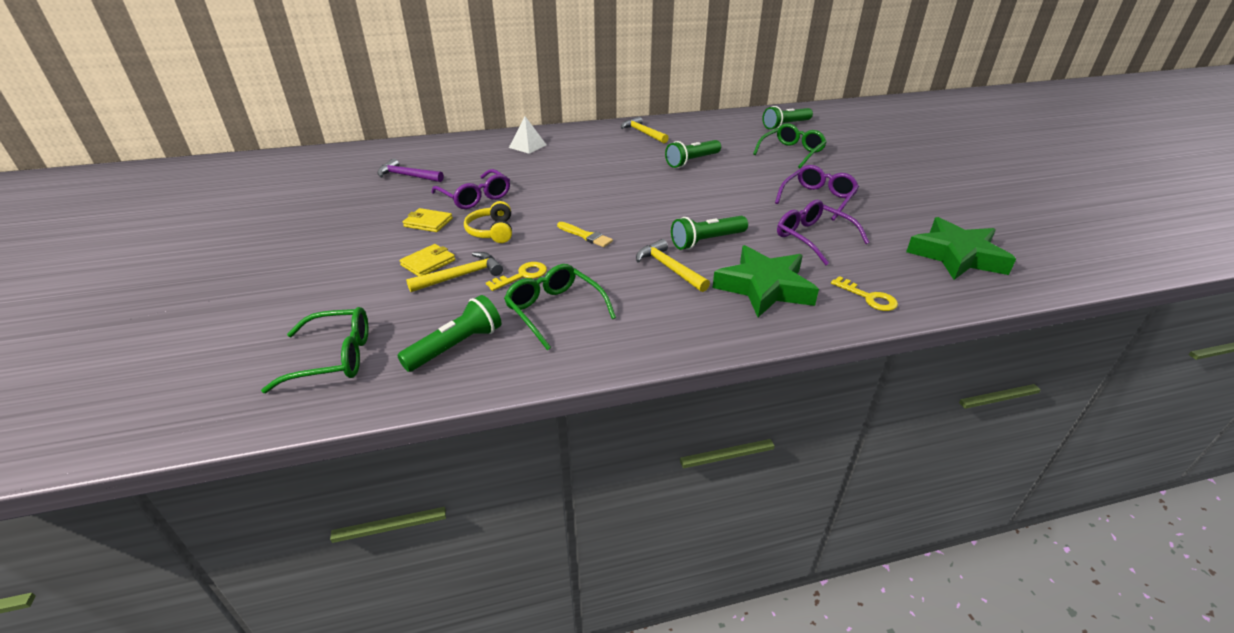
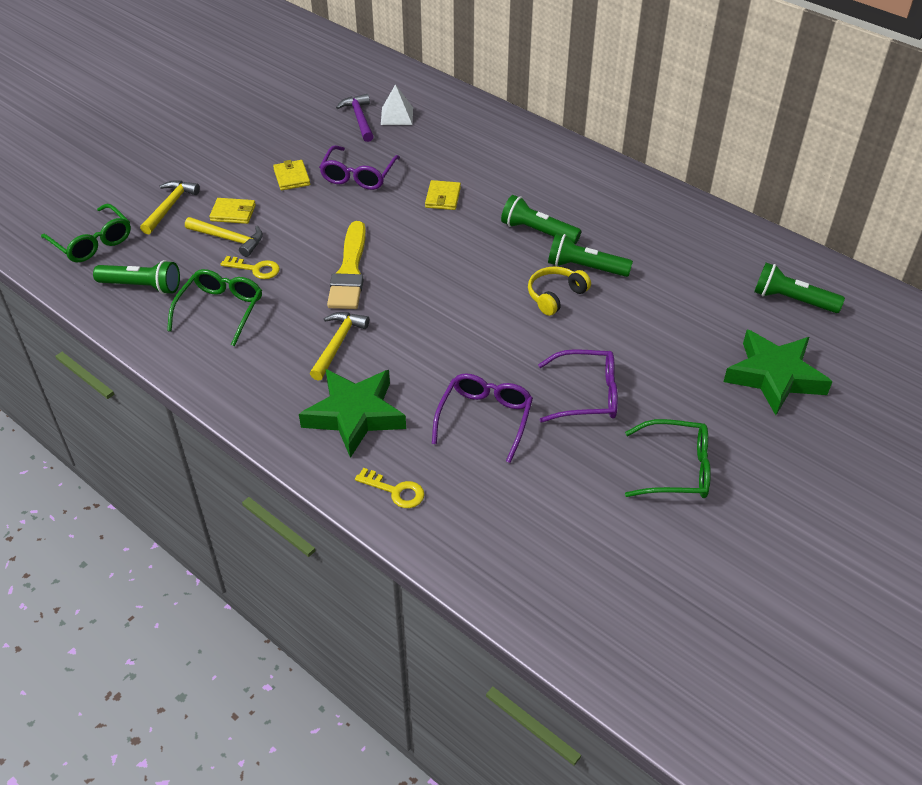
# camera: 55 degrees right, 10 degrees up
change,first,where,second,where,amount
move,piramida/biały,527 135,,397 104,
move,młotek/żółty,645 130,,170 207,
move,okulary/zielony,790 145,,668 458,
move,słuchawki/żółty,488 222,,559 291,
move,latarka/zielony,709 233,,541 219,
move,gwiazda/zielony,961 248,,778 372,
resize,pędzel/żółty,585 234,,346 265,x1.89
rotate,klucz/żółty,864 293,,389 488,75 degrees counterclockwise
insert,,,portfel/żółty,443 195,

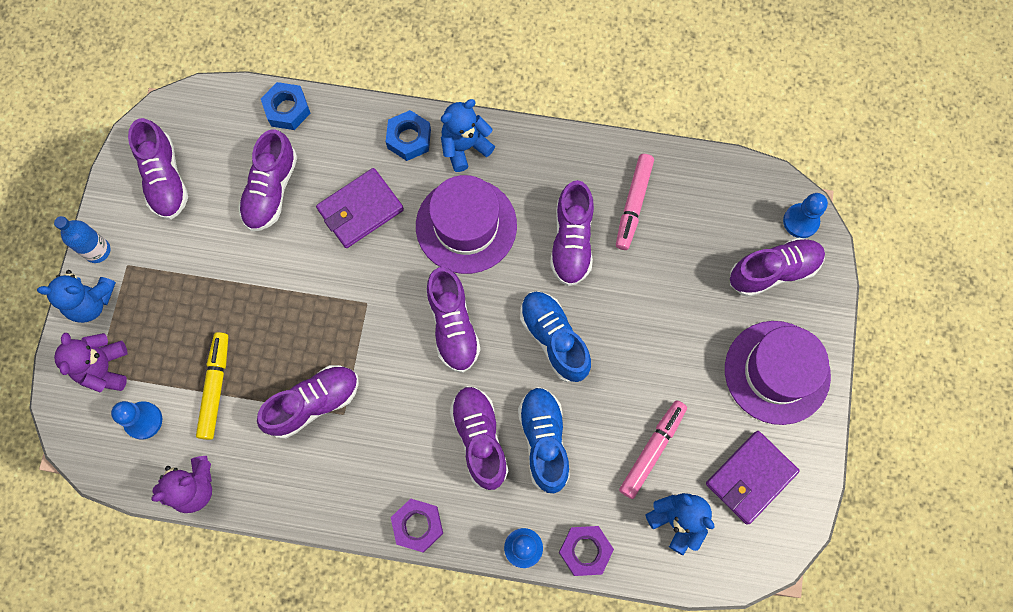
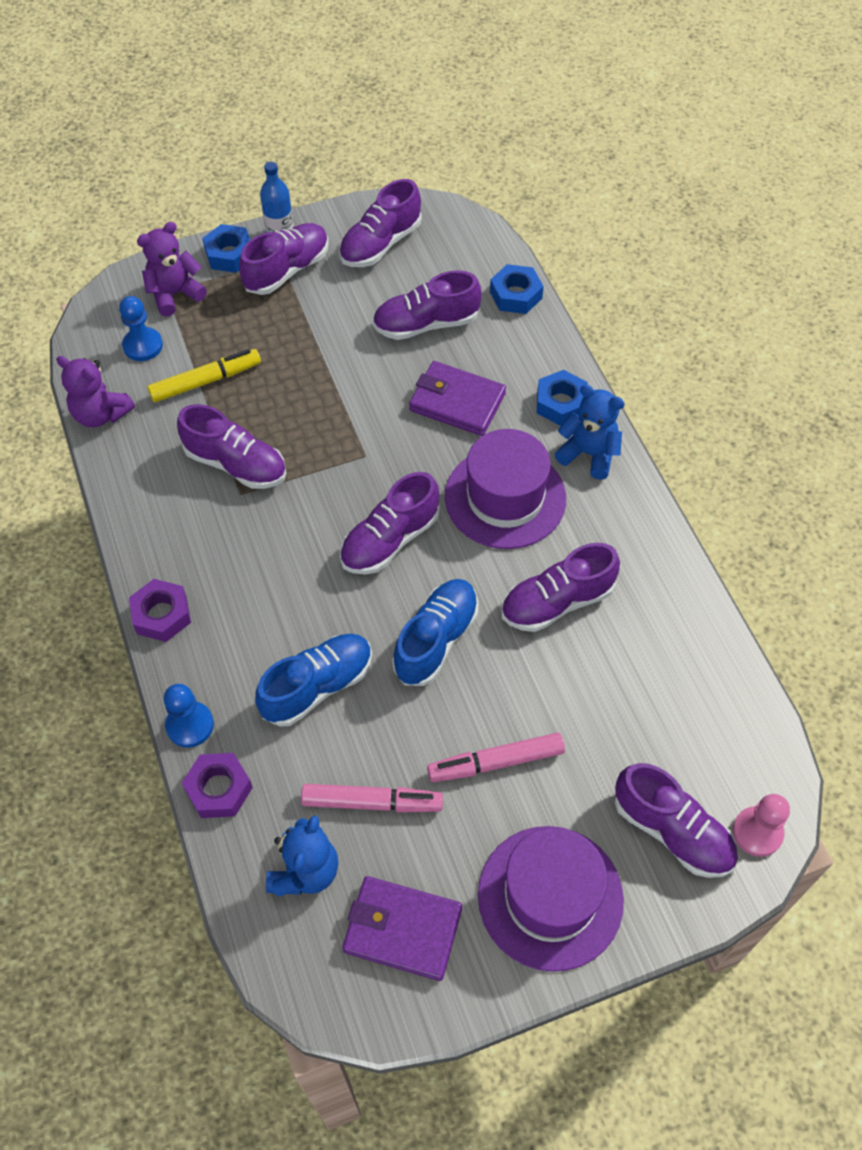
# camera: 60 degrees right, 15 degrees down
change,first,where,second,where,amount
move,flamaster/różowy,635 202,,496 757,
recolor,pionek/niebieski,805 215,pionek/różowy,761 825,
replace,miś/niebieski,76 296,nakrętka/niebieski,226 248,
move,but/fioletowy,479 438,,284 259,

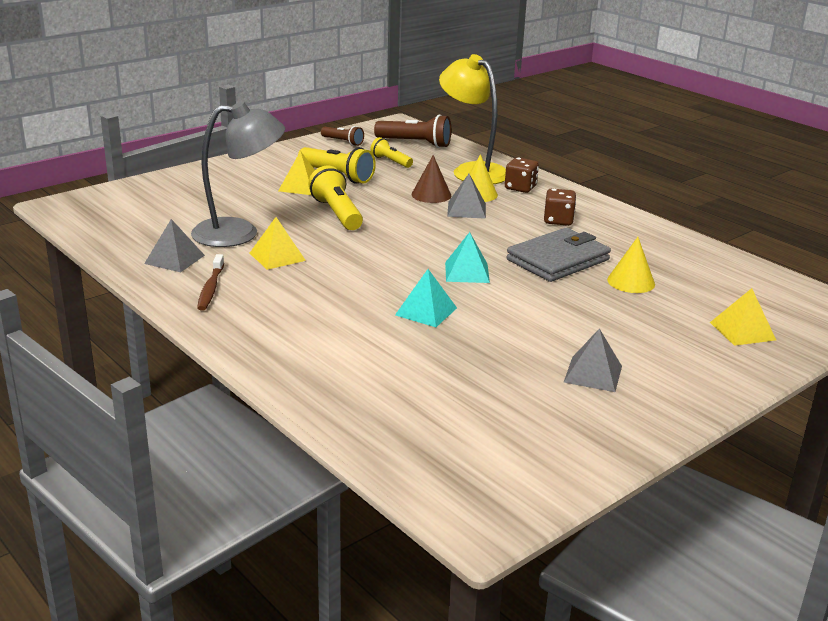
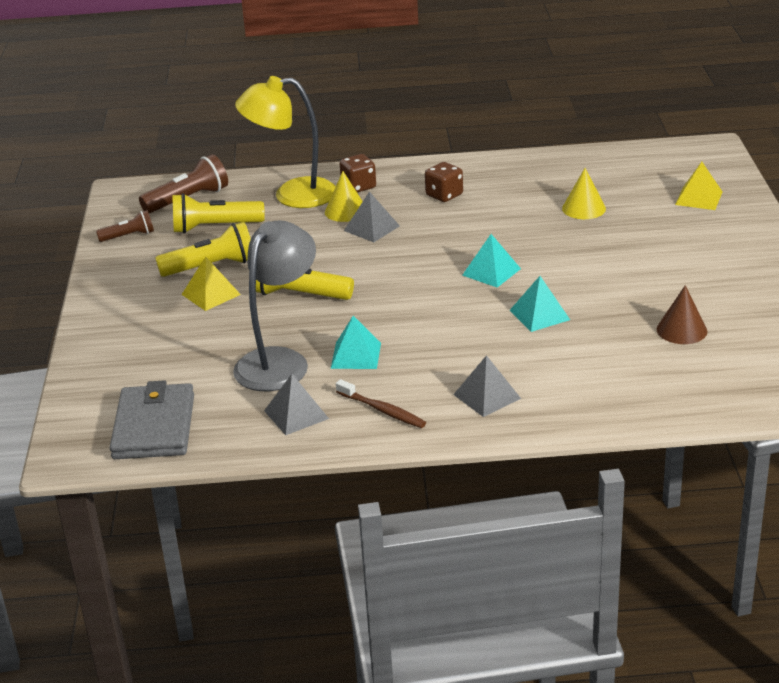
# camera: 50 degrees left, 5 degrees up
change,first,where,second,where,amount
resize,latarka/żółty,391 152,,218 213,x1.66
move,stożek/brązowy,431 179,,682 314,
recolor,piramida/żółty,278 243,piramida/turkusowy,356 342,
move,portfel/szary,558 255,,152 419,
move,piramida/szary,593 360,,487 386,

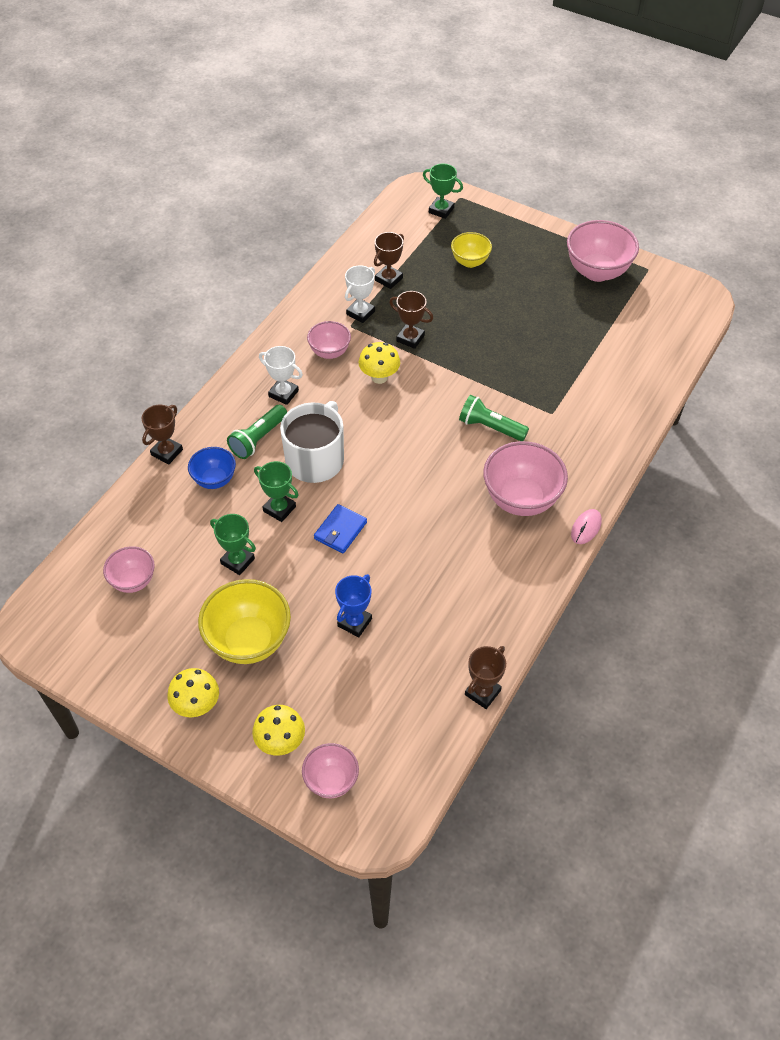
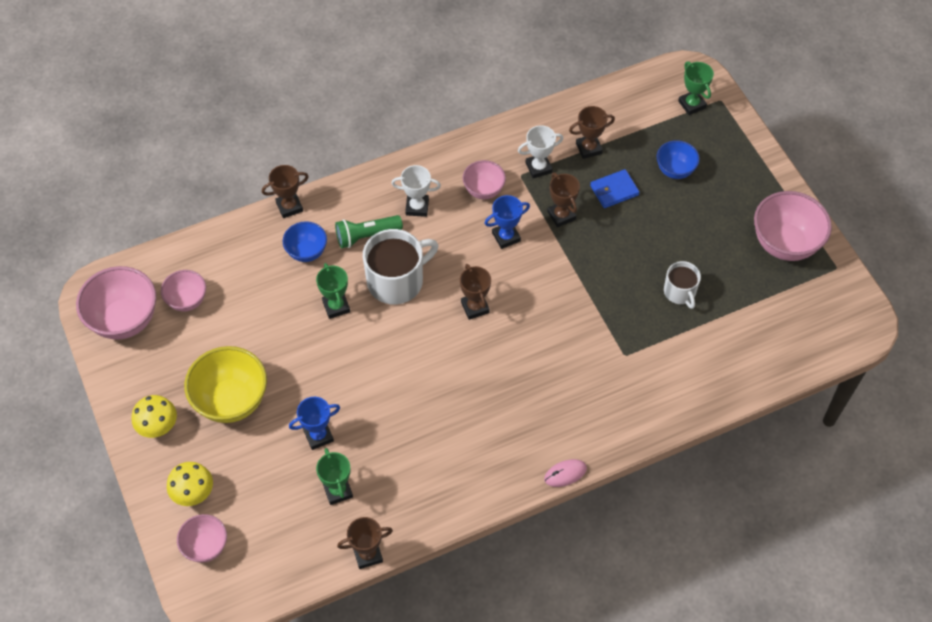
# camera: 35 degrees right, 5 degrees up
change,first,where,second,where,amount
recolor,miska/żółty,471 250,miska/niebieski,678 159,
replace,grzyb/żółty,379 363,puchar/niebieski,507 222,
rotate,puchar/biały,281 375,,416 191,60 degrees counterclockwise
delete,latarka/zielony,494 418,,,
move,miska/różowy,525 478,,116 303,
move,portfel/niebieski,340 528,,615 188,
move,puchar/zielony,233 544,,334 476,
insert,,,kubek/biały,682 285,
insert,,,puchar/brązowy,475 292,

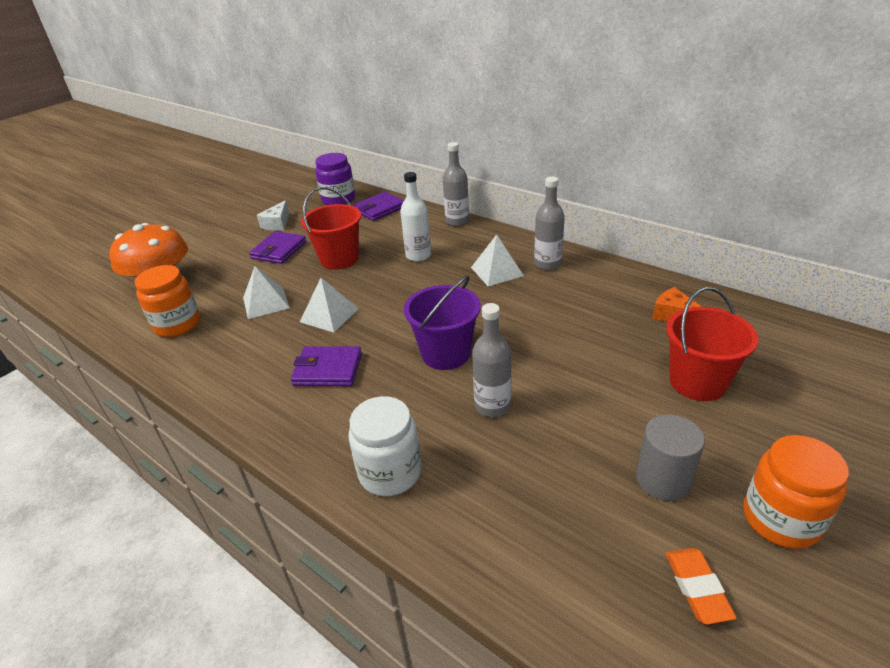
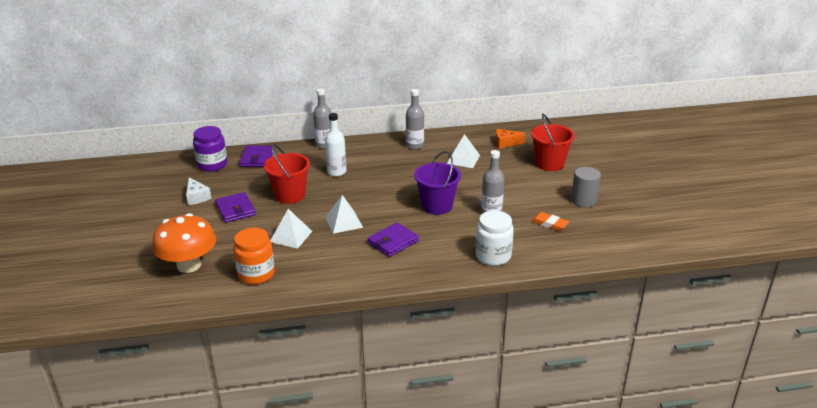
# camera: 50 degrees left, 5 degrees down
change,first,where,second,where,amount
move,piramida/biały,497 260,,463 151,
delete,słoik/pomarańczowy,796 492,,,
move,gumka do mazania/pomarańczowy,701 586,,550 221,

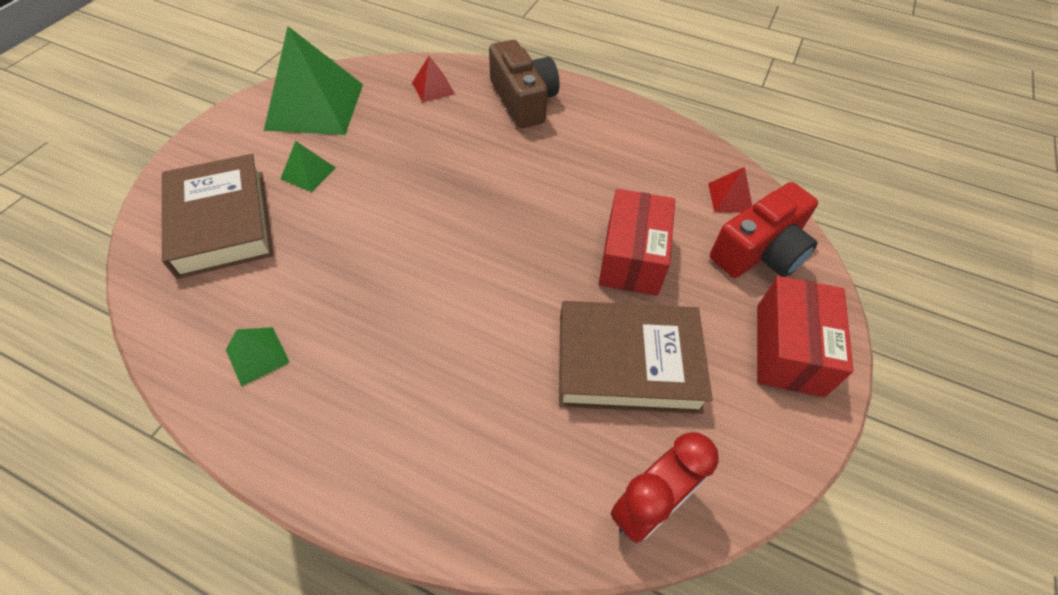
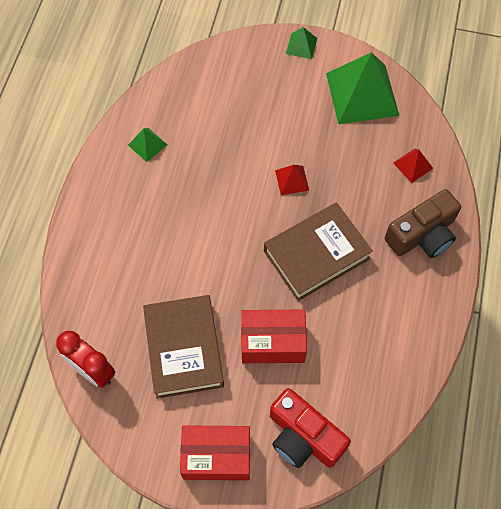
# camera: 80 degrees right, 10 degrees up
change,first,where,second,where,amount
move,piramida/zielony,308 166,,301 43,
move,książka/brązowy,217 216,,318 251,
move,piramida/czerwony,730 190,,292 180,

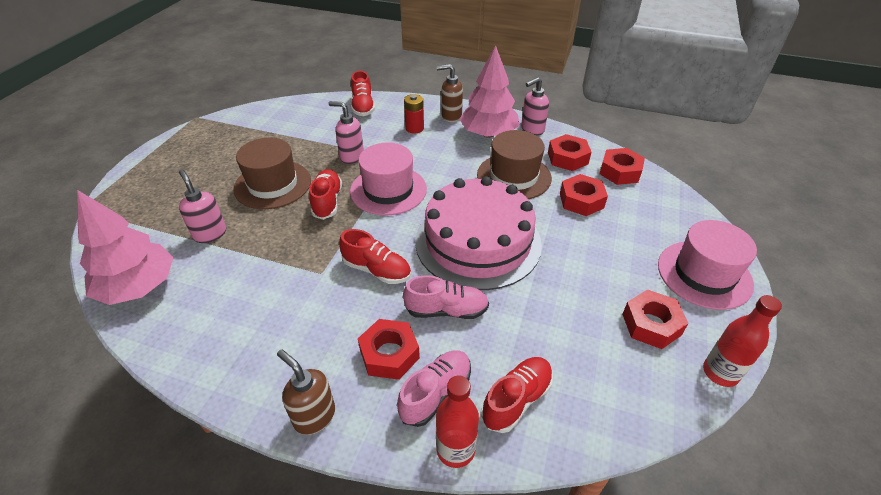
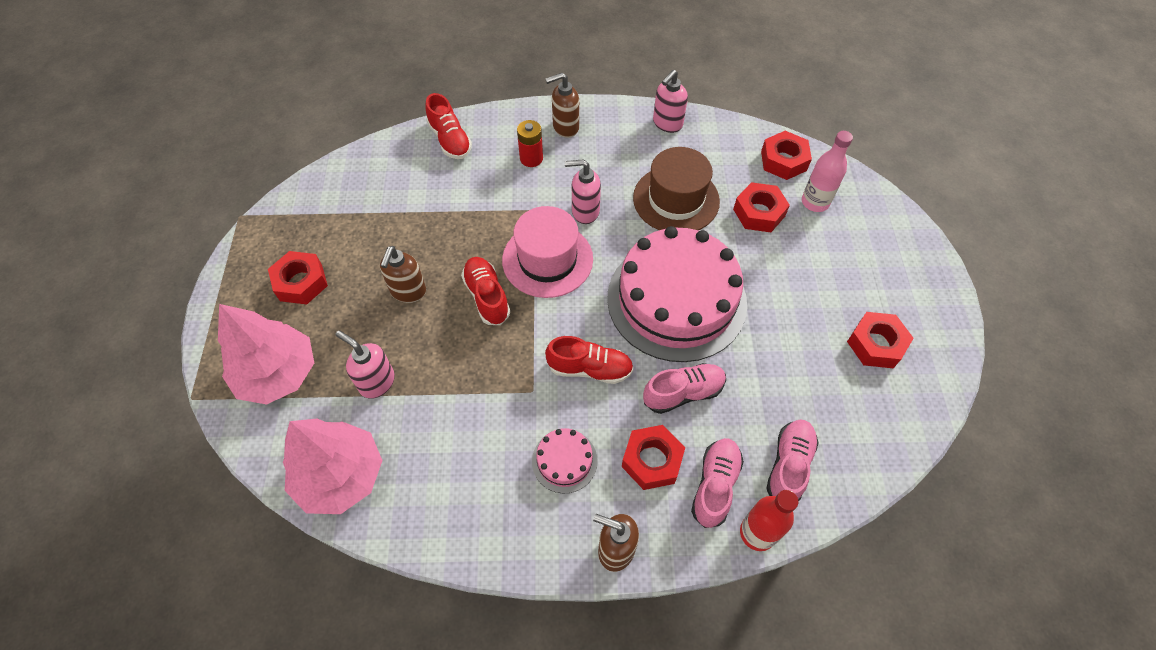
# camera: 20 degrees left, 15 degrees up
change,first,where,second,where,amount
move,drzewko/różowy,489 91,,266 354,
move,dozownik mydła/różowy,346 132,,583 191,
move,nakrętka/czerwony,569 152,,298 277,
replace,kapelusz/brązowy,272 173,dozownik mydła/brązowy,403 274,
delete,kapelusz/różowy,707 265,,,
delete,butelka/czerwony,742 341,,,
recolor,but/czerwony,517 395,but/różowy,792 460,
insert,,,butelka/różowy,827 171,
insert,,,tort/różowy,565 460,

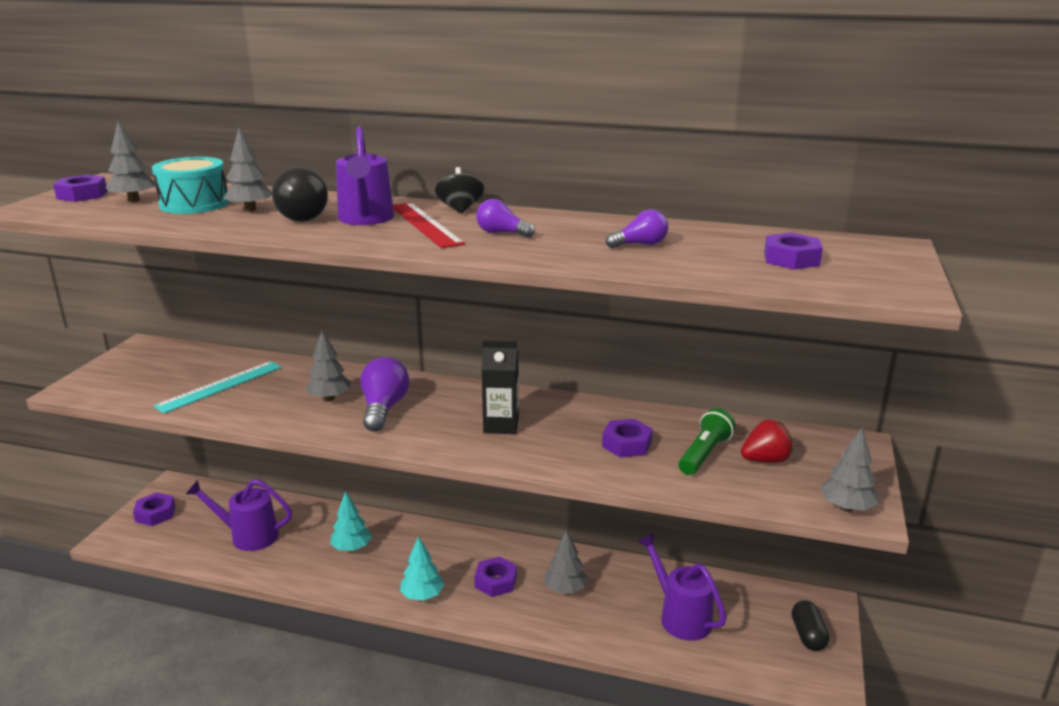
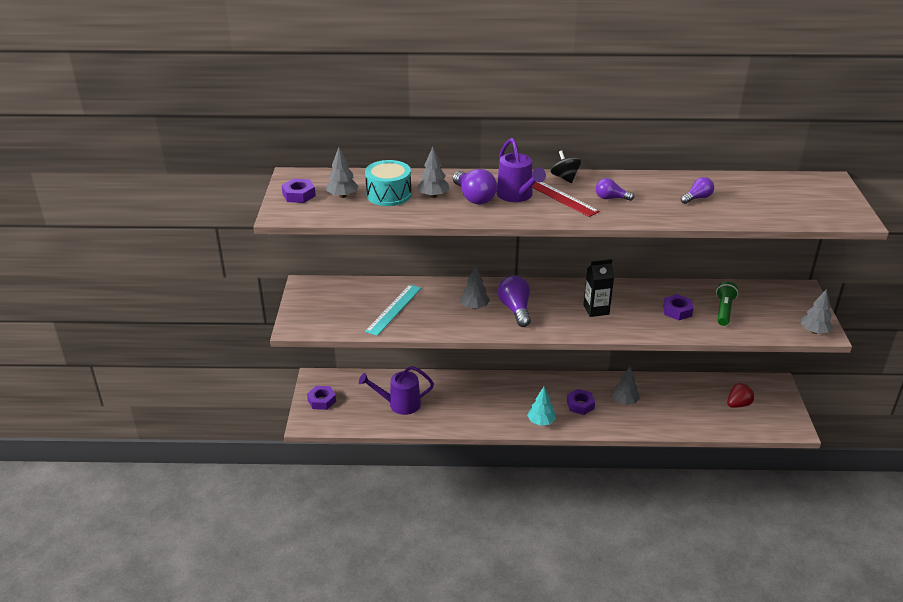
# camera: 15 degrees left, 10 degrees up
change,first,where,second,where,amount
recolor,żarówka/czarny,300 194,żarówka/fioletowy,475 187,
delete,nakrętka/fioletowy,793 251,,,
move,truskawka/czerwony,767 441,,740 395,
delete,drzewko/turkusowy,351 521,,,
delete,konewka/fioletowy,682 587,,,
delete,kapsułka/czarny,810 625,,,

